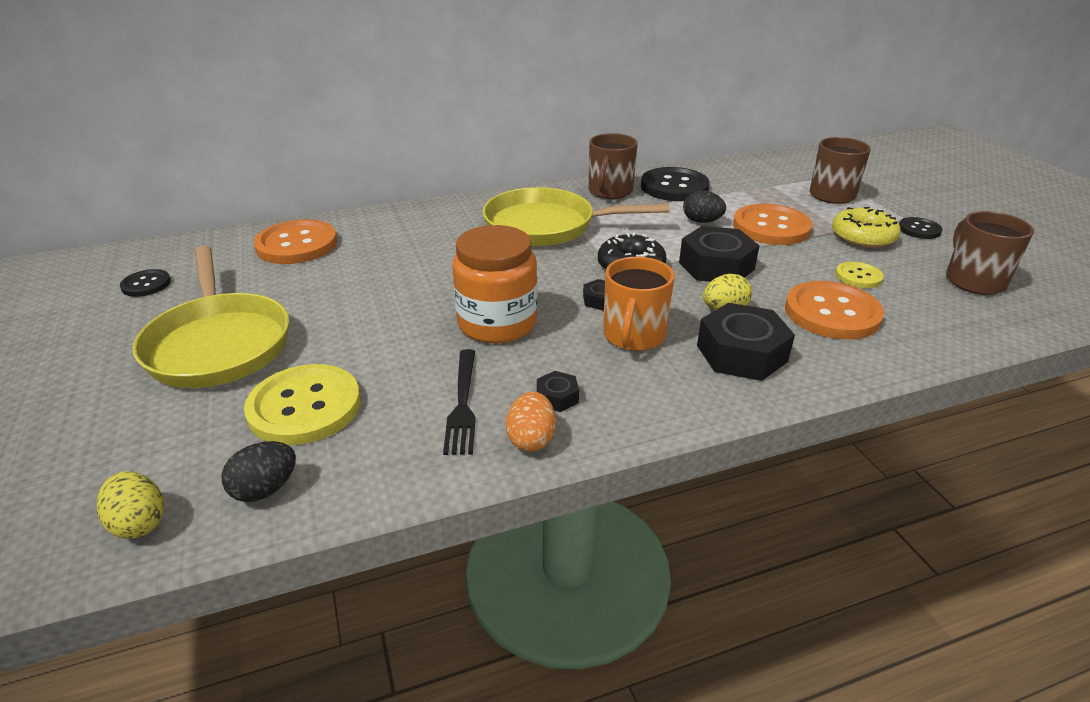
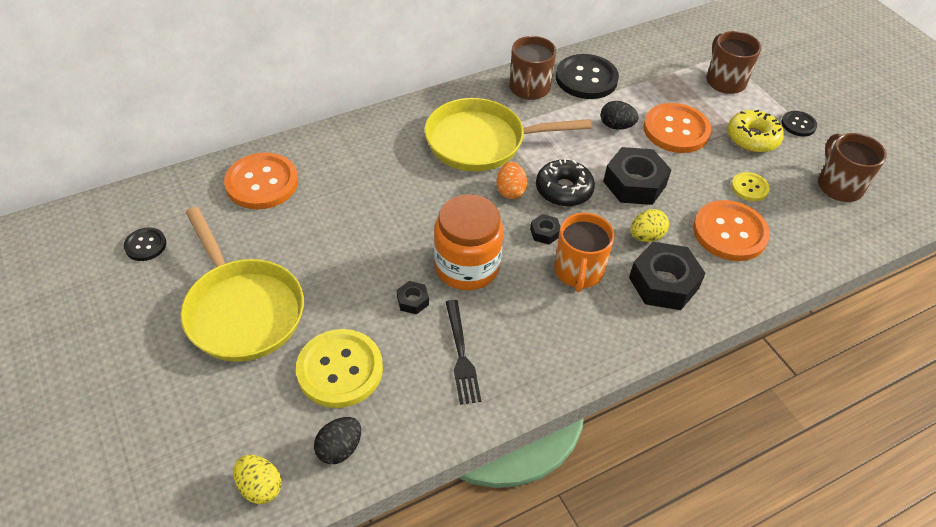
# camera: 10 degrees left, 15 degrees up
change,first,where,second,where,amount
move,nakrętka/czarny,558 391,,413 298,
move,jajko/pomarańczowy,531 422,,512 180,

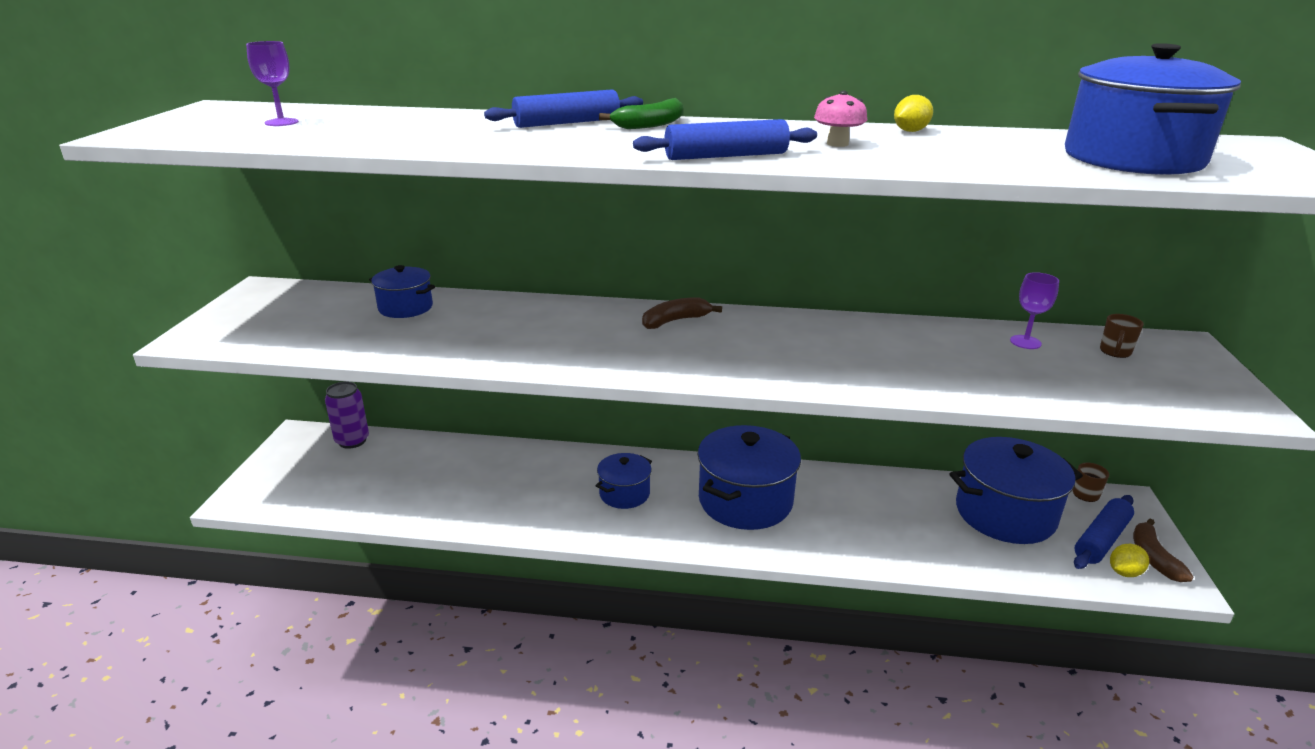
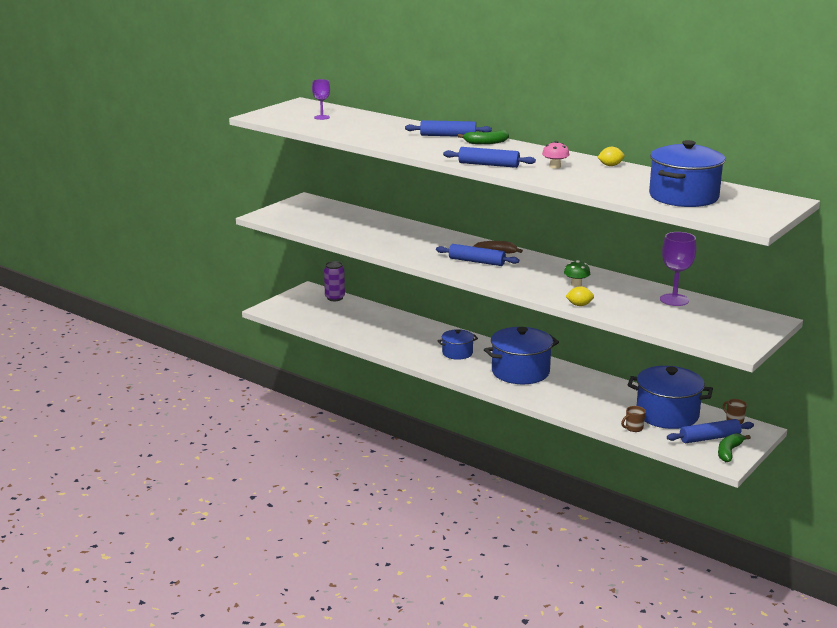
# camera: 30 degrees right, 5 degrees down
change,first,where,second,where,amount
delete,garnek/niebieski,402 291,,,
resize,kielich/fioletowy,1034 310,,678 269,x1.61
move,kubek/brązowy,1122 336,,633 419,
recolor,banan/brązowy,1163 550,banan/zielony,734 447,
move,cytryna/żółty,1129 560,,579 296,
insert,,,wałek do ciasta/niebieski,477 255,
insert,,,grzyb/zielony,577 273,

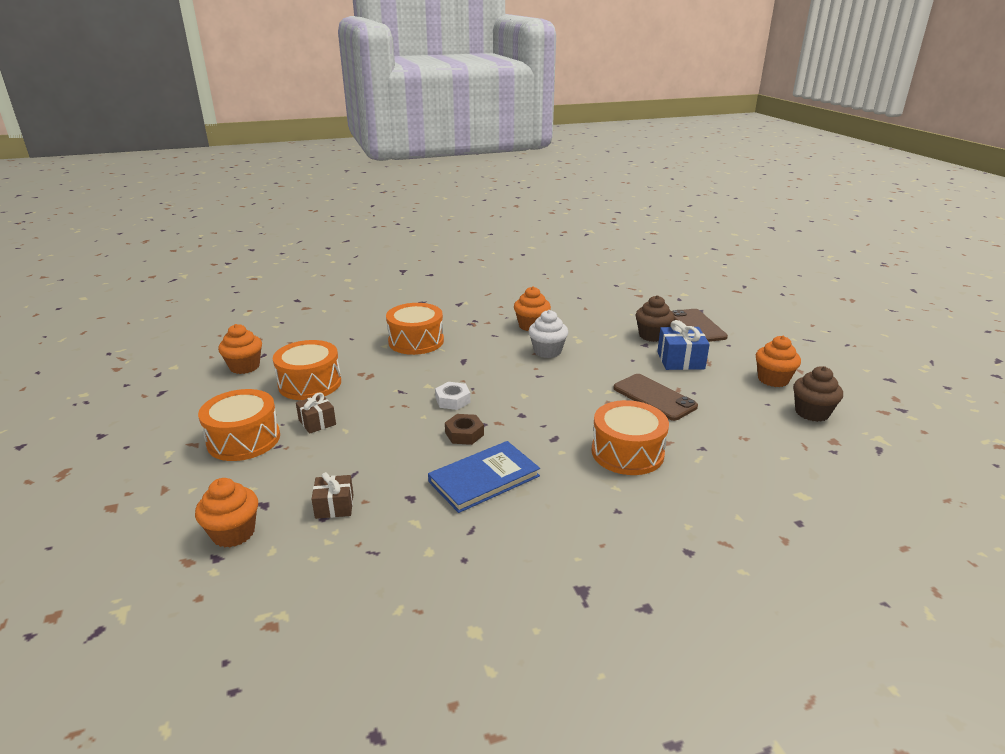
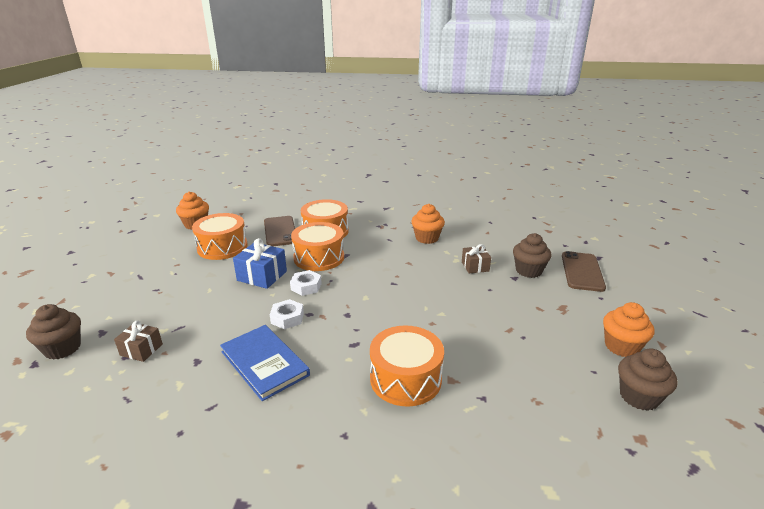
# camera: 25 degrees right, 0 degrees up
change,first,where,second,where,amount
delete,muffinka/biały,548 334,,,
move,prezent/niebieski,683 345,,260 263,
move,telefon/brązowy,655 397,,279 231,
move,bęben/pomarańczowy,239 425,,317 246,
move,prezent/brązowy,316 413,,476 258,
recolor,nakrętka/brązowy,464 429,nakrętka/biały,287 314,
rotate,książka/niebieski,484 477,,265 363,60 degrees clockwise
recolor,muffinka/pomarańczowy,226 513,muffinka/brązowy,53 332,

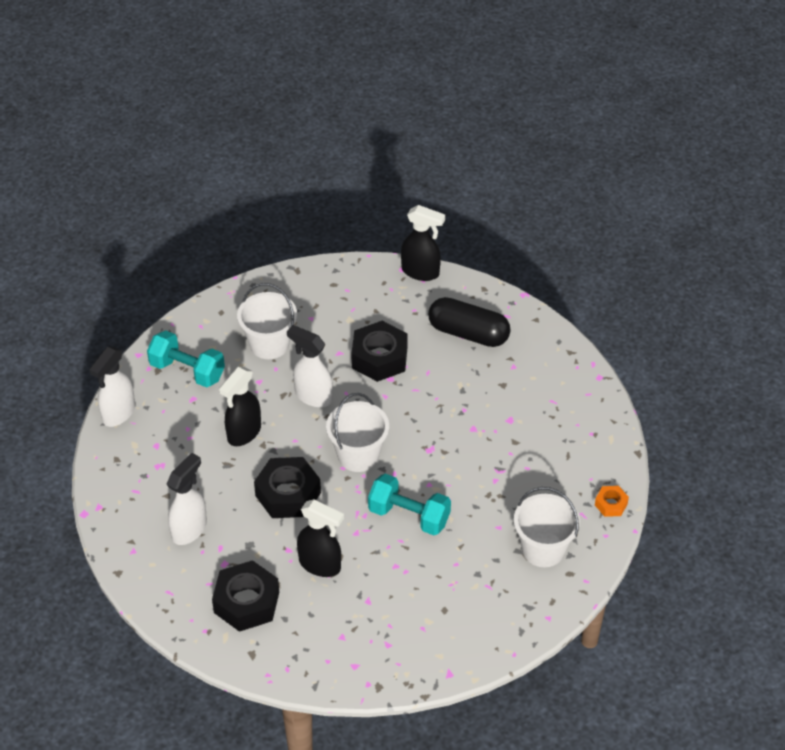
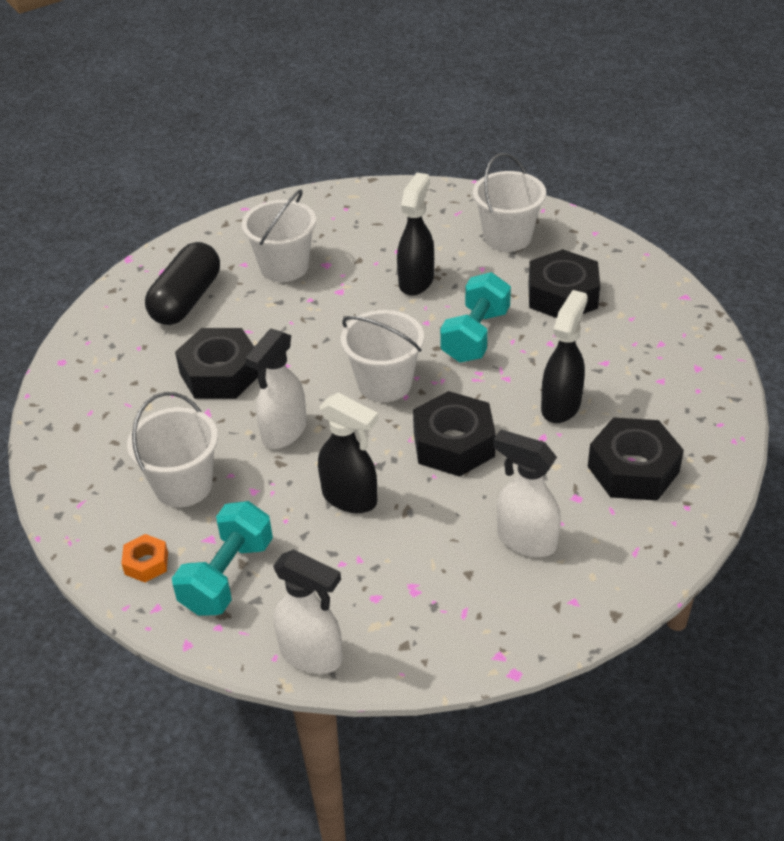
# camera: 90 degrees left, 5 degrees down
change,first,where,second,where,amount
move,spryskiwacz/czarny,423 243,,415 234,
move,nakrętka/pomarańczowy,612 501,,144 558,
insert,,,wiadro/biały,279 235,
insert,,,nakrętka/czarny,564 283,

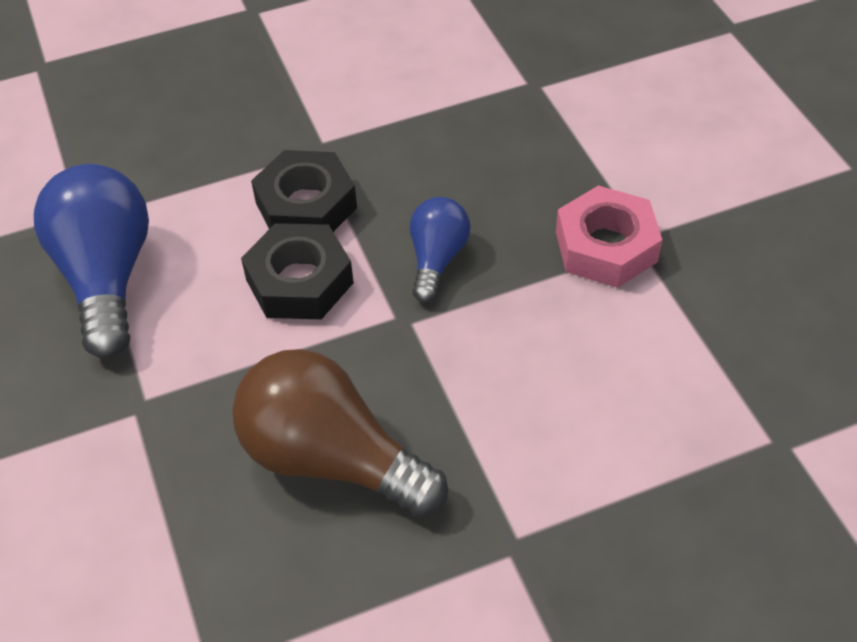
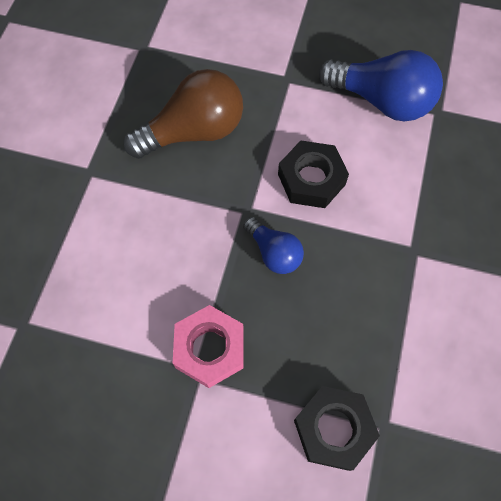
# camera: 125 degrees right, 15 degrees up
change,first,where,second,where,amount
move,nakrętka/czarny,304 191,,337 428,

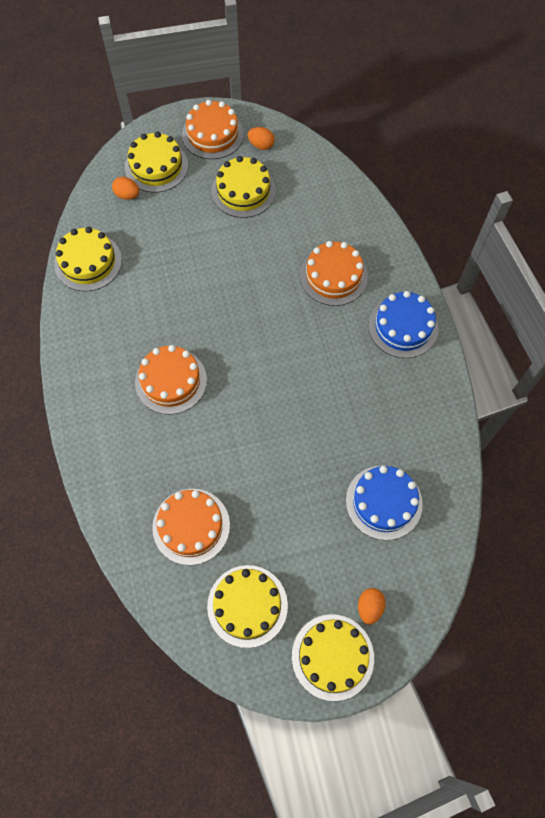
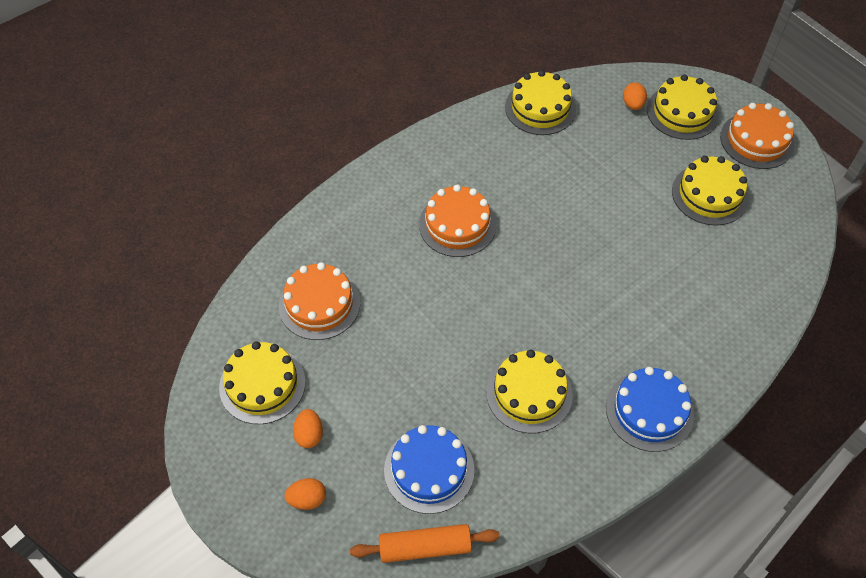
# camera: 65 degrees right, 10 degrees down
change,first,where,second,where,amount
move,jajko/pomarańczowy,261 138,,308 428,
delete,tort/pomarańczowy,334 273,,,
move,tort/żółty,333 657,,529 391,
insert,,,wałek do ciasta/pomarańczowy,425 543,

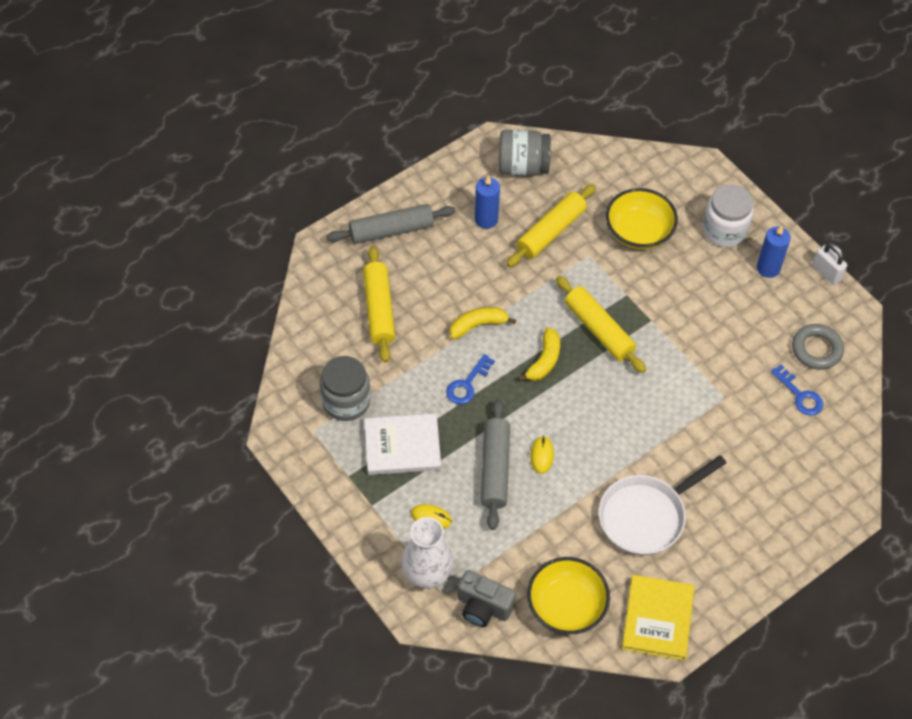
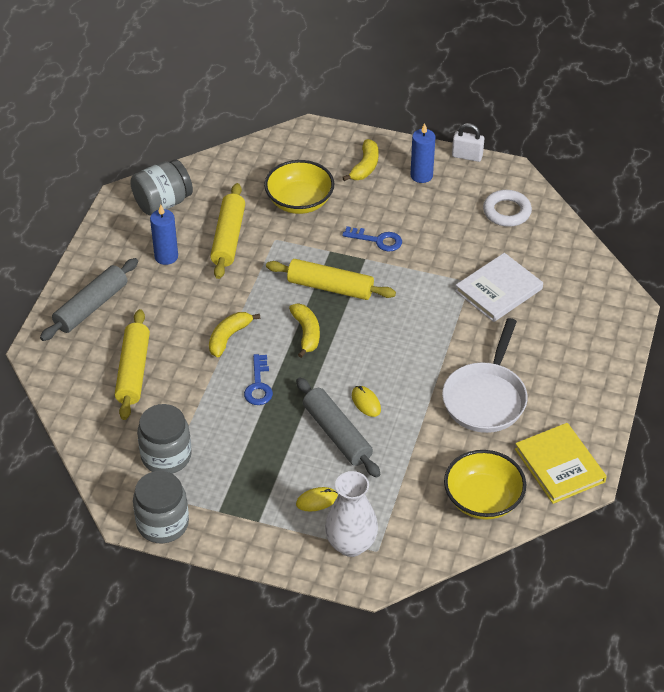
# camera: 35 degrees left, 10 degrees down
change,first,where,second,where,amount
replace,słoik/biały,728 215,banan/żółty,360 160,
rotate,wałek do ciasta/żółty,379 304,,132 364,45 degrees clockwise
recolor,pierścień/szary,818 347,pierścień/biały,507 208,
move,klucz/niebieski,797 390,,372 238,
move,książka/biały,402 444,,499 287,
delete,aparat fotograficzny/szary,487 598,,,
insert,,,słoik/szary,161 507,

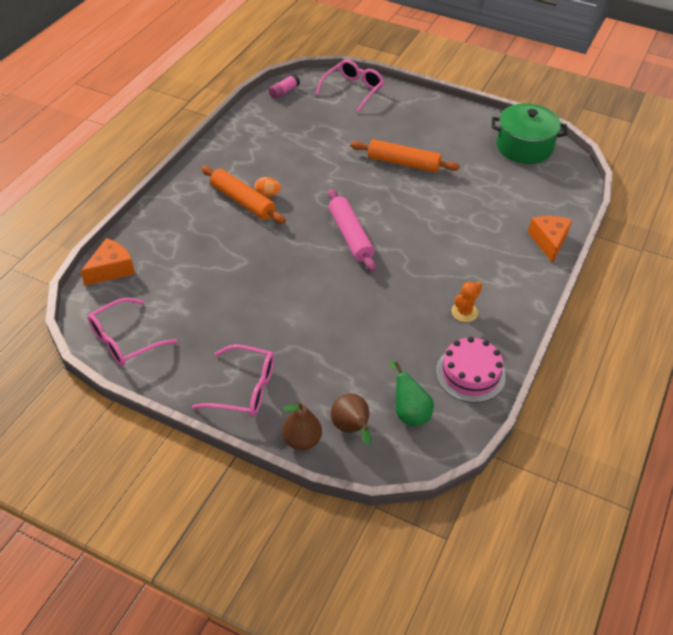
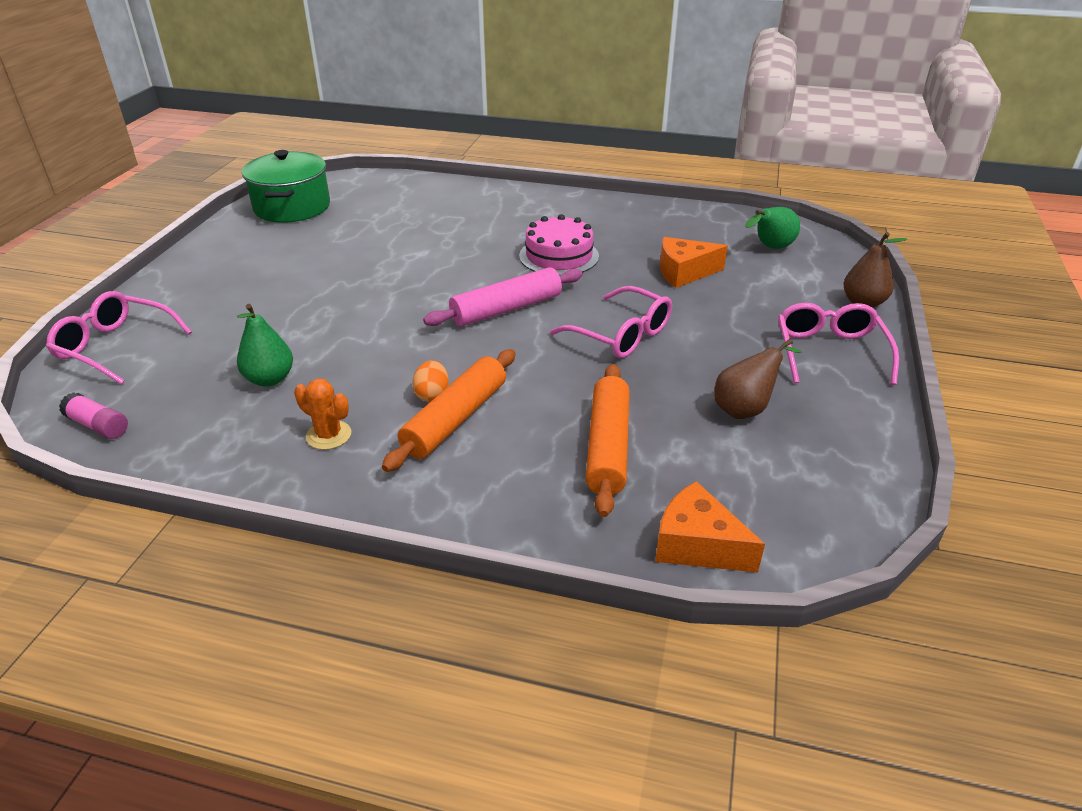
# camera: 100 degrees left, 10 degrees down
change,first,where,second,where,amount
move,wałek do ciasta/pomarańczowy,405 156,,607 440,
move,ser/pomarańczowy,550 239,,694 262,
move,kaktus/pomarańczowy,466 301,,322 414,
move,okulary/różowy,132 332,,611 322,
move,tort/różowy,471 370,,559 245,
move,gruszka/brązowy,351 419,,758 379,
insert,,,gruszka/zielony,265 345,

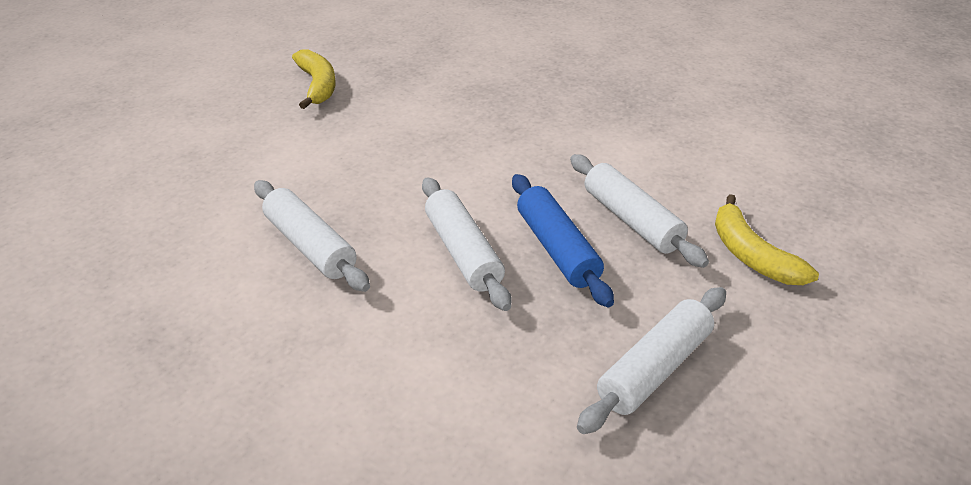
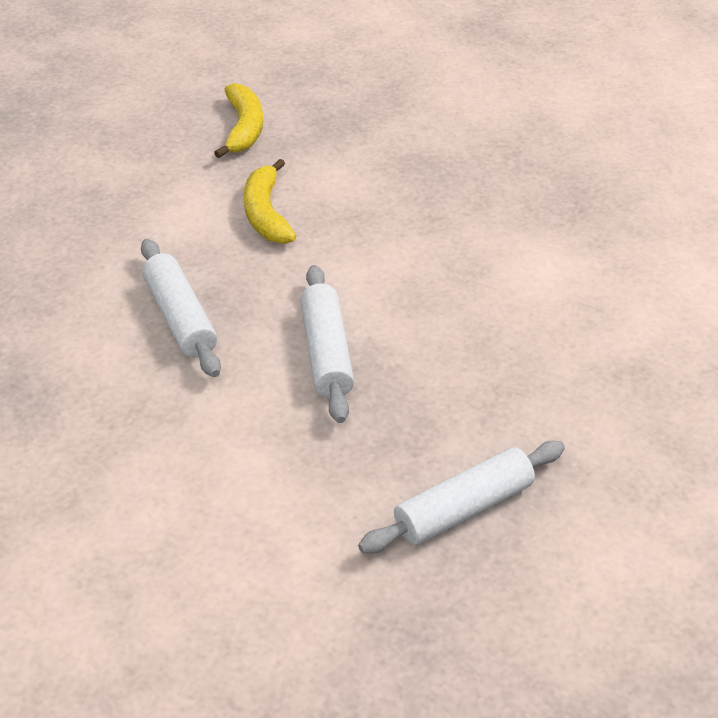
# camera: 15 degrees right, 5 degrees up
change,first,where,second,where,amount
delete,wałek do ciasta/biały,639 211,,,
delete,wałek do ciasta/niebieski,563 241,,,
move,banan/żółty,767 239,,270 201,

